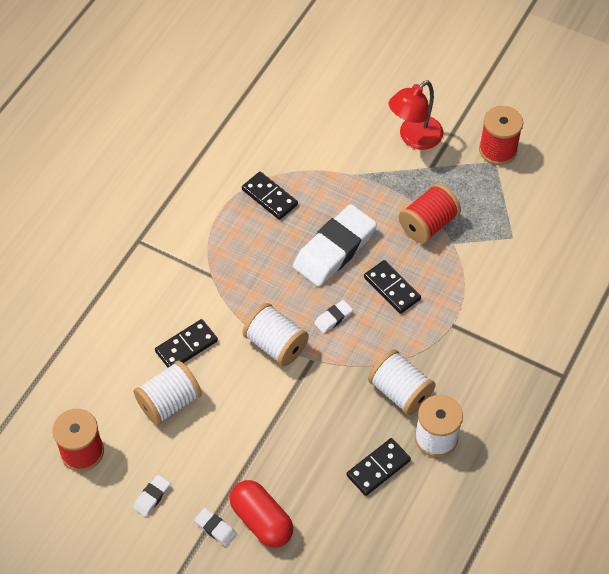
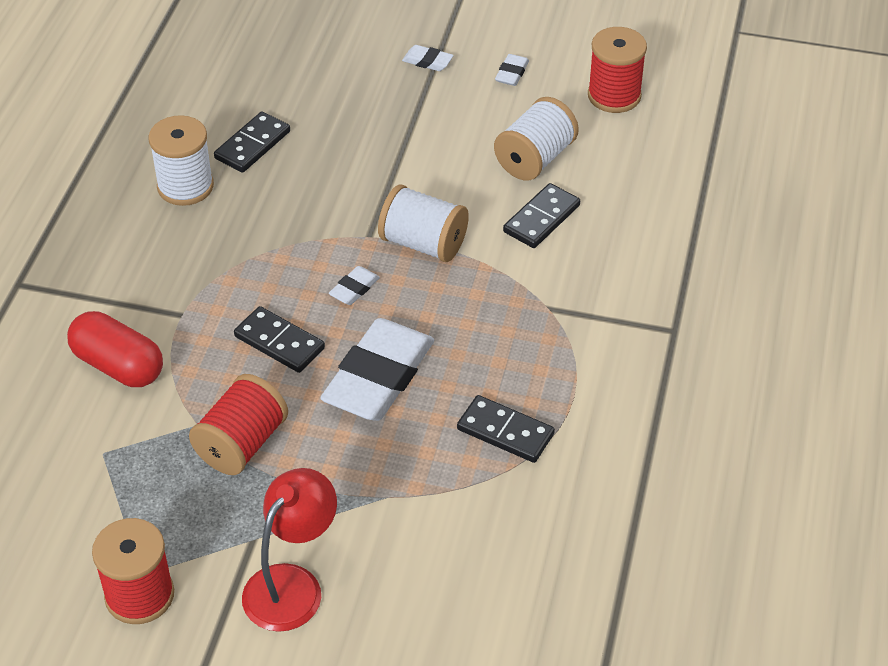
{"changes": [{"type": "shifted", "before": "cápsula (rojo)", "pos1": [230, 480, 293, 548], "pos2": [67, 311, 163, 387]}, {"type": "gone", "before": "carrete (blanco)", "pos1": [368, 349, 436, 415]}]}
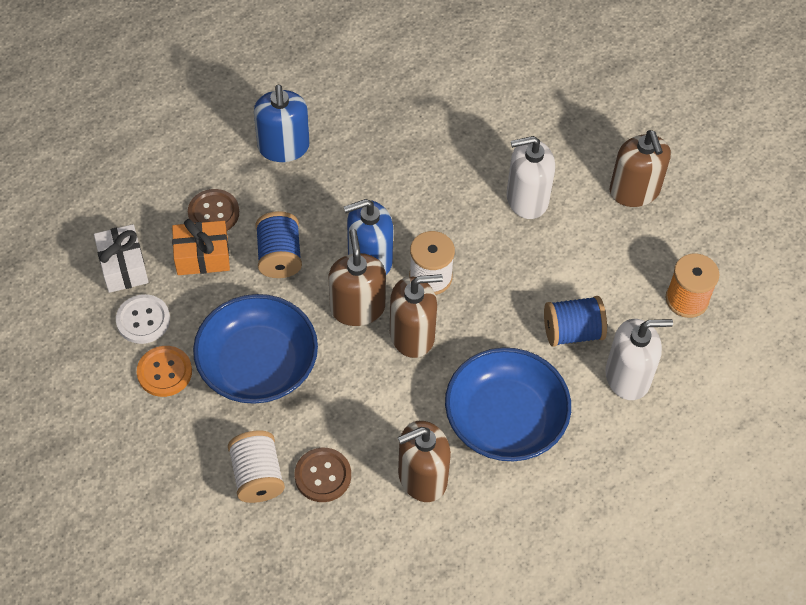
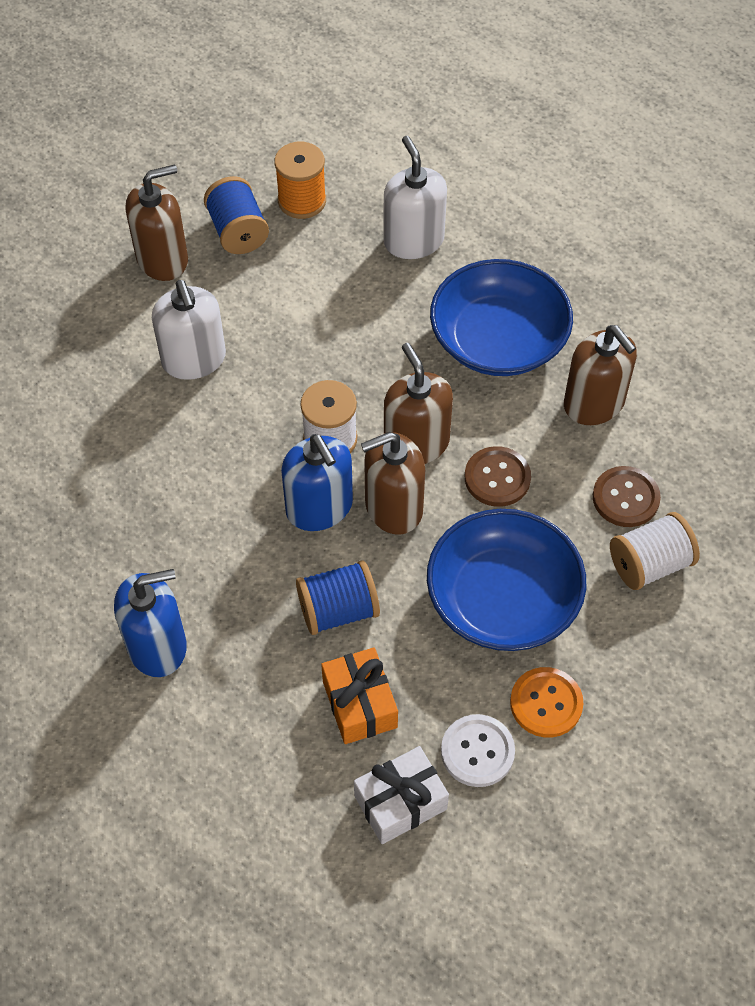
{"changes": [{"type": "shifted", "before": "carrete (azul)", "pos1": [544, 296, 607, 347], "pos2": [204, 176, 269, 254]}, {"type": "shifted", "before": "botón (marrón)", "pos1": [188, 189, 239, 231], "pos2": [465, 446, 531, 507]}]}
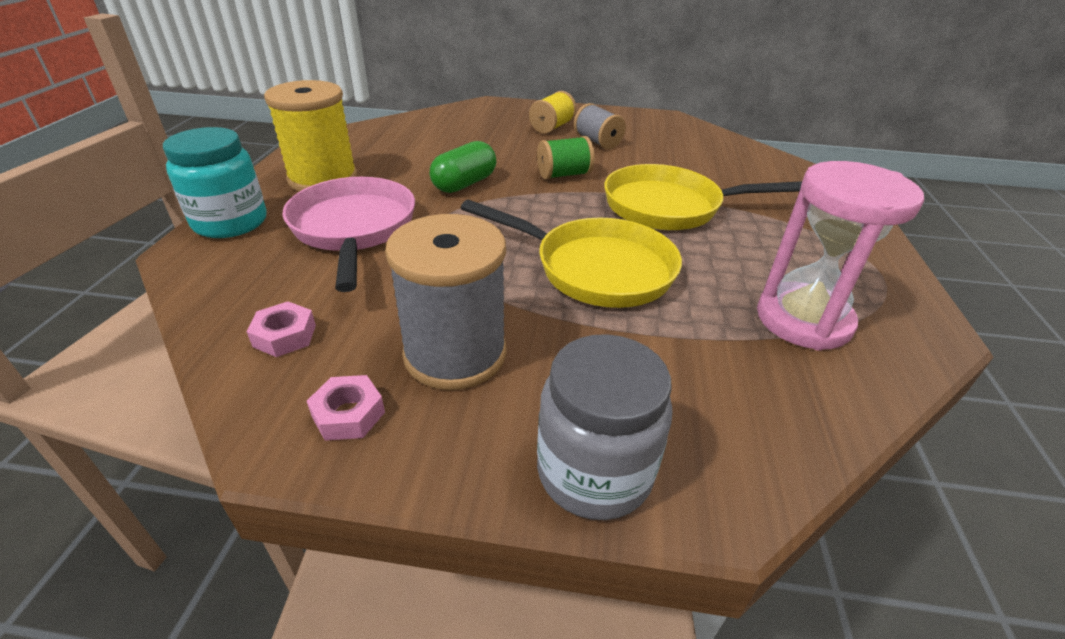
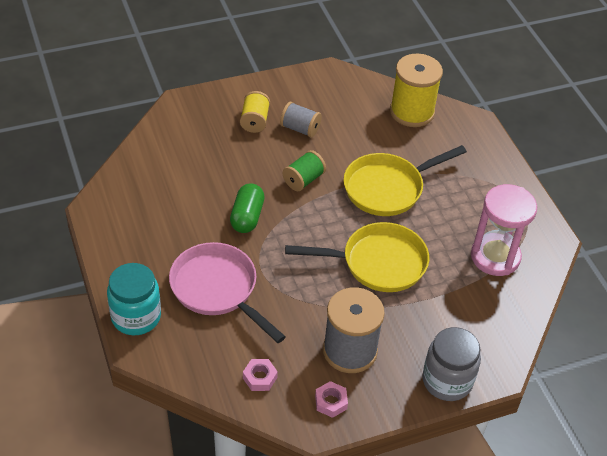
{"changes": [{"type": "shifted", "before": "carrete (amarillo)", "pos1": [264, 80, 357, 192], "pos2": [390, 53, 443, 127]}]}
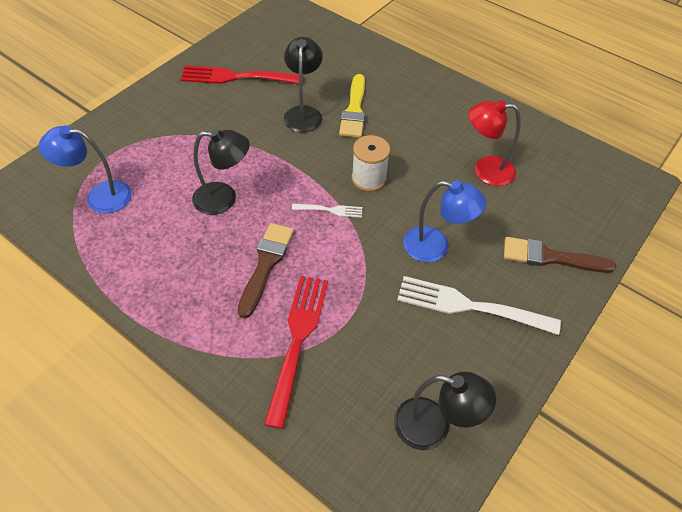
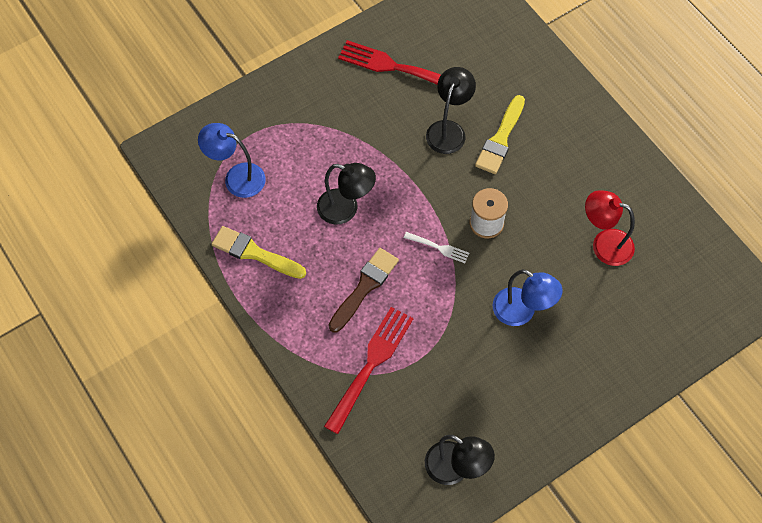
{"changes": [{"type": "new", "after": "pincel (amarillo)", "pos2": [211, 226, 306, 279]}, {"type": "gone", "before": "tenedor (blanco)", "pos1": [397, 276, 561, 335]}, {"type": "gone", "before": "pincel (marrón)", "pos1": [504, 237, 616, 273]}]}
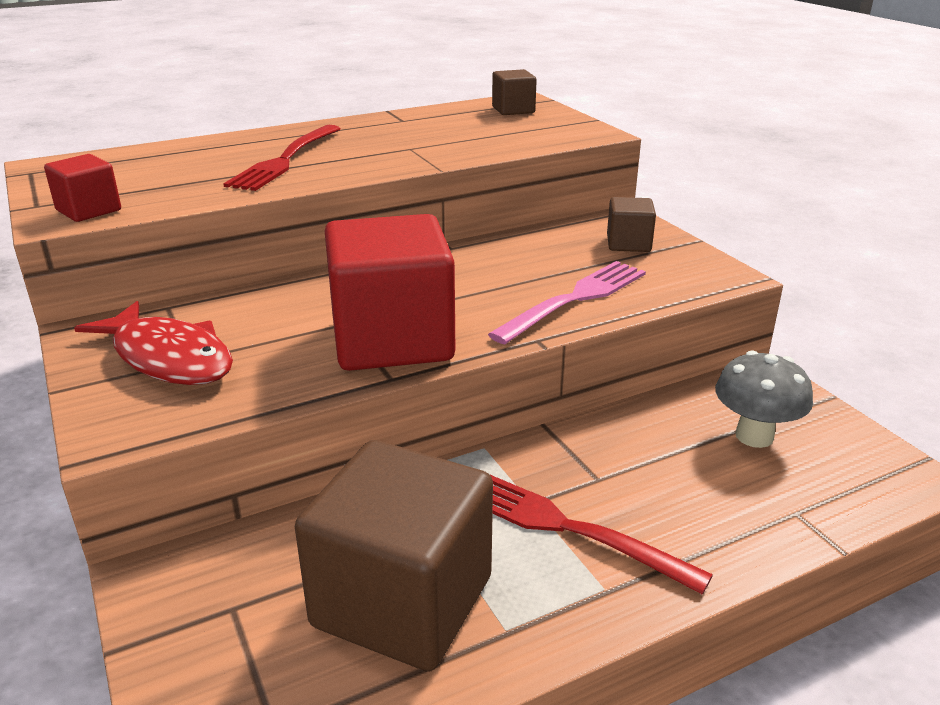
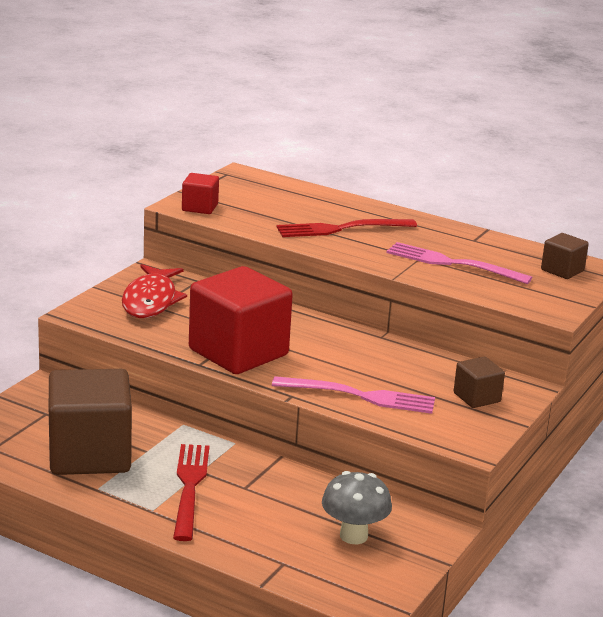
{"changes": [{"type": "new", "after": "tenedor (rosa)", "pos2": [386, 242, 532, 284]}]}
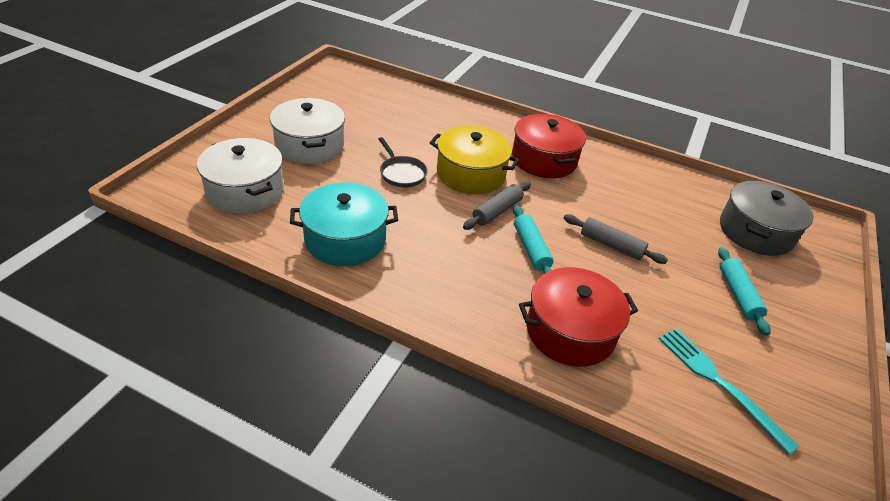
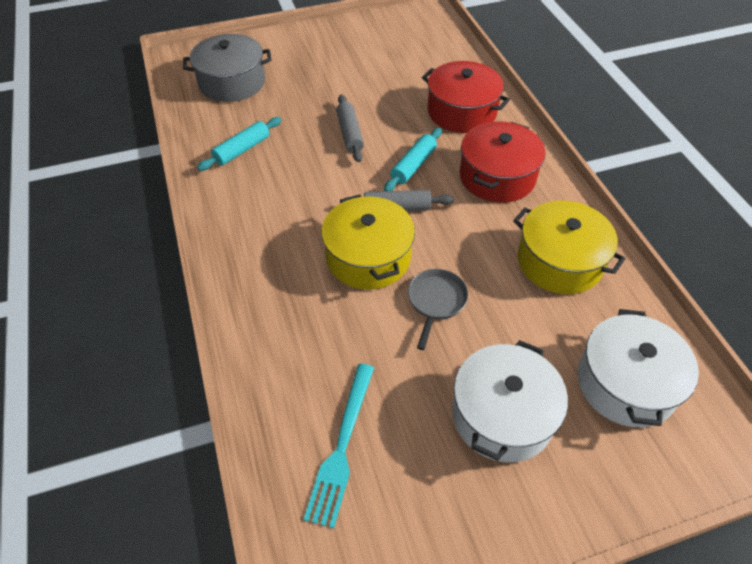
{"changes": [{"type": "shifted", "before": "rodillo (turquesa)", "pos1": [718, 247, 771, 336], "pos2": [197, 117, 281, 171]}, {"type": "shifted", "before": "tenedor (turquesa)", "pos1": [659, 328, 799, 455], "pos2": [304, 364, 374, 528]}, {"type": "shifted", "before": "olla (rojo)", "pos1": [512, 114, 586, 178], "pos2": [460, 121, 546, 203]}, {"type": "repainted", "before": "olla (turquesa)", "after": "olla (amarillo)", "pos1": [290, 183, 398, 266], "pos2": [513, 200, 625, 294]}]}
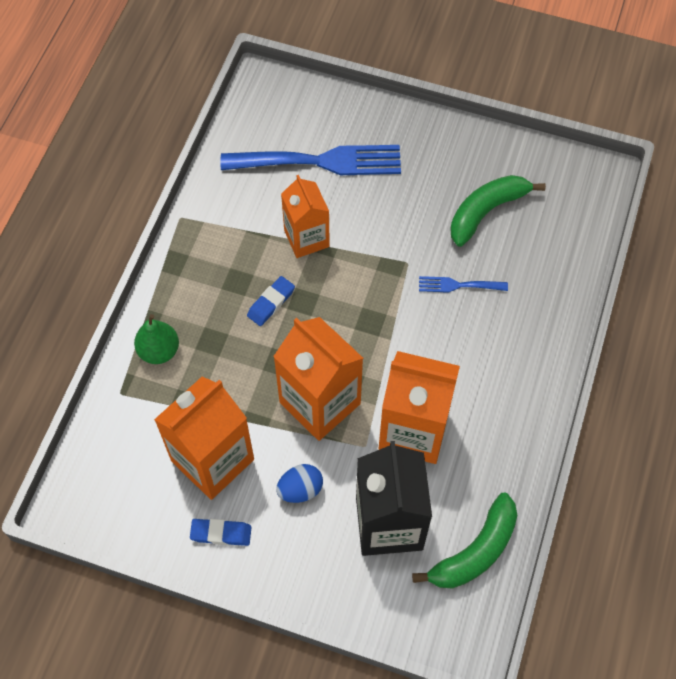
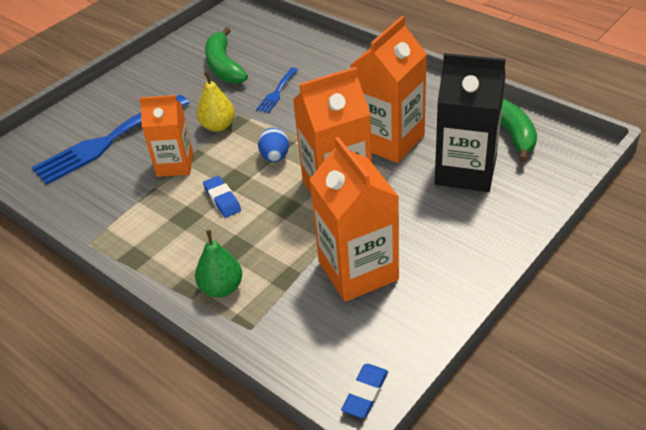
{"changes": [{"type": "rotated", "before": "tenedor (azul)", "pos1": [221, 145, 401, 175], "pos2": [32, 95, 189, 185], "turn": -150}, {"type": "new", "after": "pera (amarillo)", "pos2": [197, 71, 235, 132]}, {"type": "shifted", "before": "huevo (azul)", "pos1": [276, 464, 323, 503], "pos2": [258, 128, 289, 162]}, {"type": "shifted", "before": "goma de borrar (azul)", "pos1": [190, 519, 252, 546], "pos2": [341, 364, 388, 418]}]}
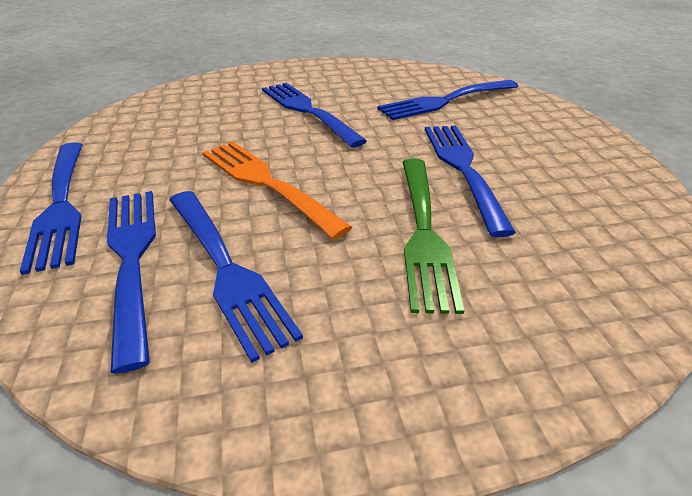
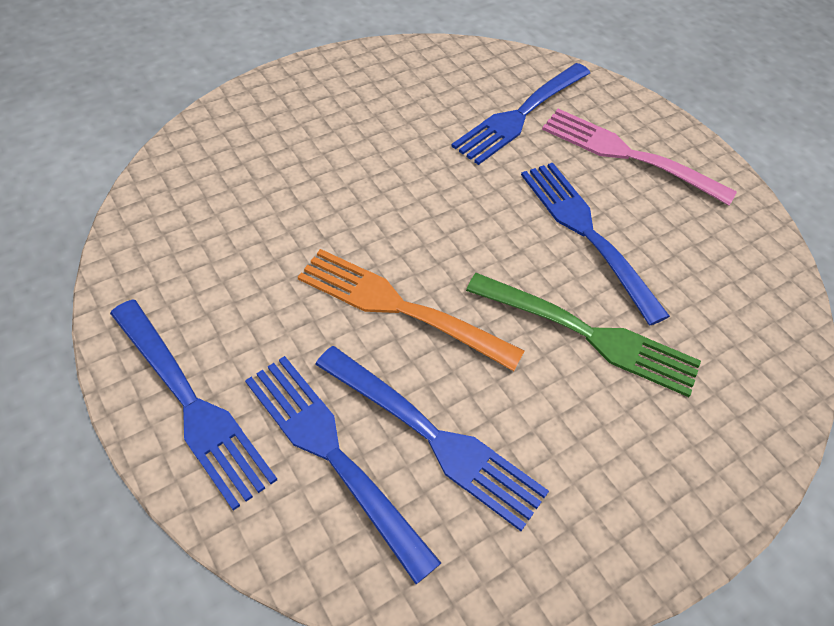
{"changes": [{"type": "rotated", "before": "tenedor (verde)", "pos1": [403, 159, 464, 314], "pos2": [466, 273, 701, 397], "turn": -45}, {"type": "new", "after": "tenedor (rosa)", "pos2": [542, 109, 737, 206]}, {"type": "gone", "before": "tenedor (azul)", "pos1": [262, 83, 367, 148]}]}
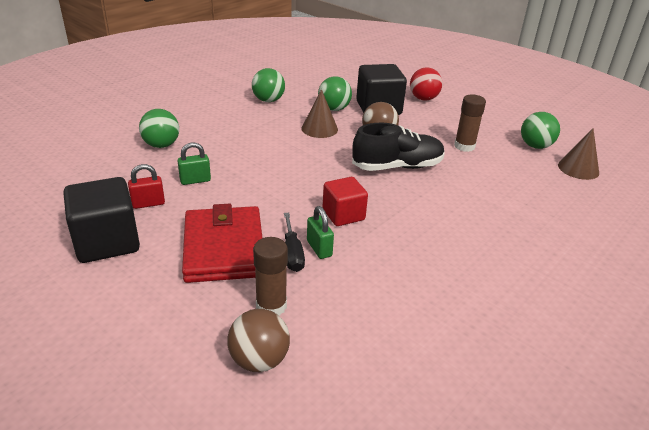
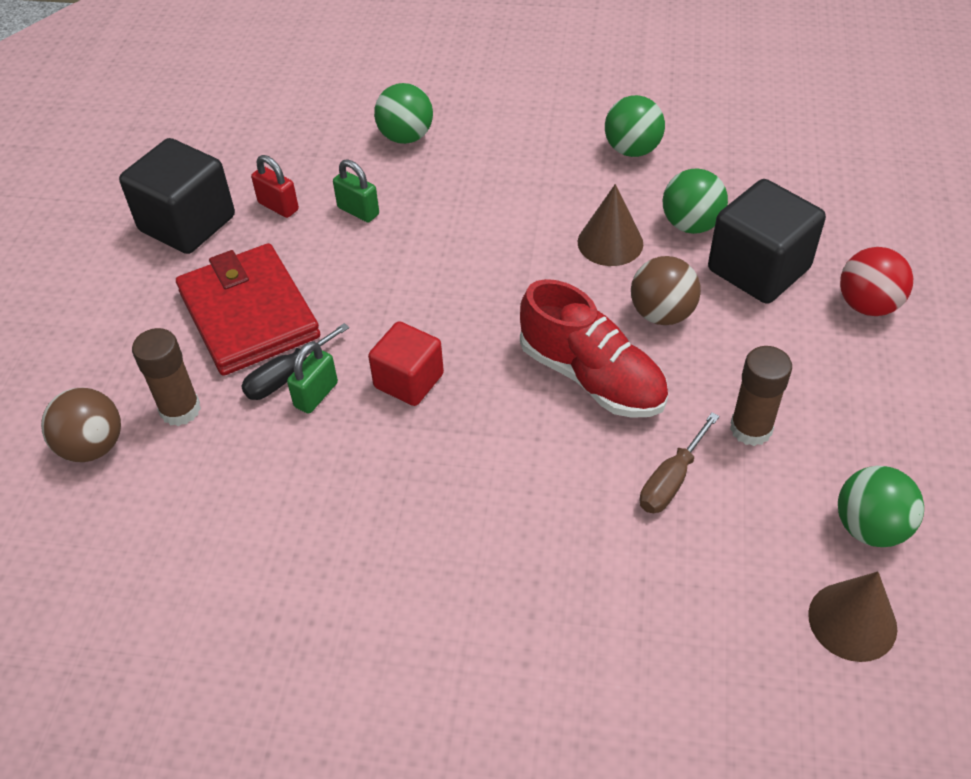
{"changes": [{"type": "rotated", "before": "cartera (rojo)", "pos1": [182, 204, 262, 283], "pos2": [176, 243, 320, 376], "turn": -75}, {"type": "repainted", "before": "zapato (negro)", "after": "zapato (rojo)", "pos1": [352, 123, 445, 171], "pos2": [520, 279, 668, 418]}, {"type": "new", "after": "destornillador (marrón)", "pos2": [640, 413, 719, 513]}]}
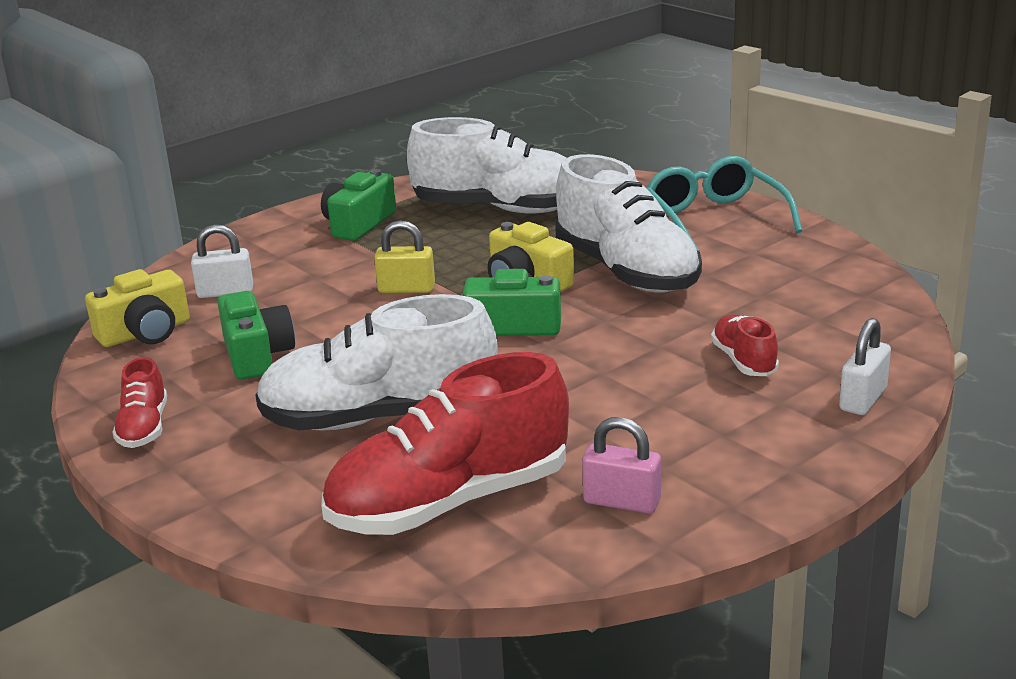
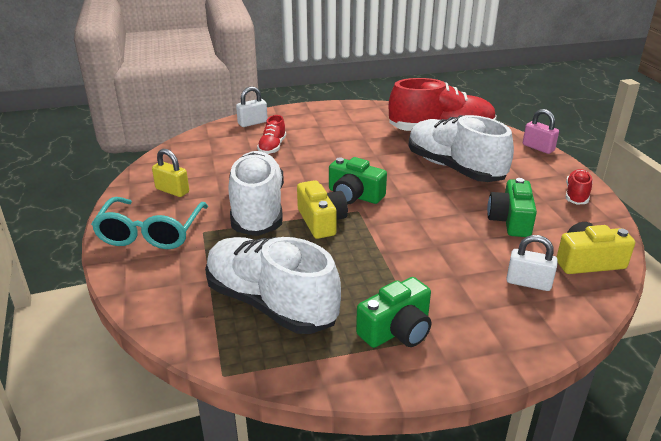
{"changes": [{"type": "shifted", "before": "candado (amarillo)", "pos1": [374, 220, 435, 293], "pos2": [152, 149, 189, 197]}, {"type": "rotated", "before": "zapato (blanco)", "pos1": [255, 294, 498, 431], "pos2": [408, 115, 514, 182], "turn": -150}, {"type": "shifted", "before": "candado (rosa)", "pos1": [582, 417, 661, 513], "pos2": [523, 109, 559, 154]}]}
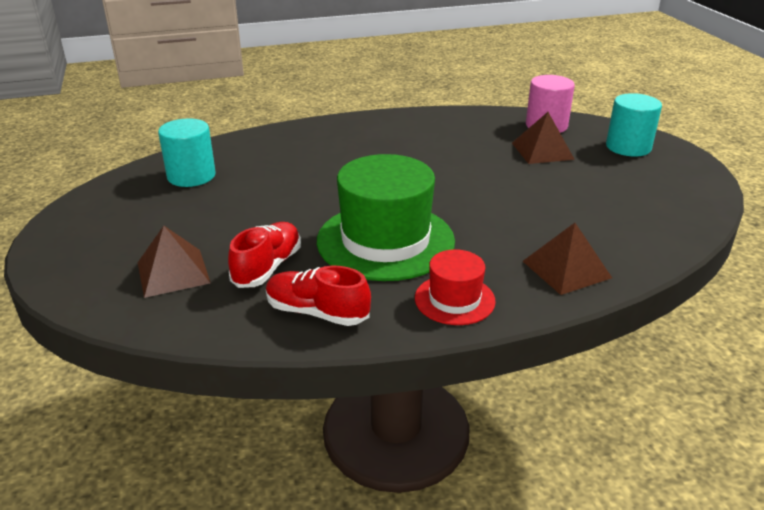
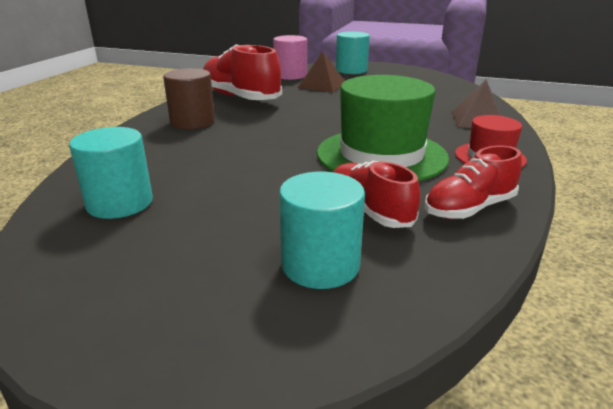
{"changes": [{"type": "new", "after": "cilindro (marrón)", "pos2": [163, 68, 215, 129]}, {"type": "new", "after": "zapato (rojo)", "pos2": [203, 44, 282, 100]}, {"type": "swapped", "before": "pirámide (marrón)", "after": "cilindro (turquesa)", "pos1": [137, 226, 210, 298], "pos2": [279, 172, 365, 289]}]}
